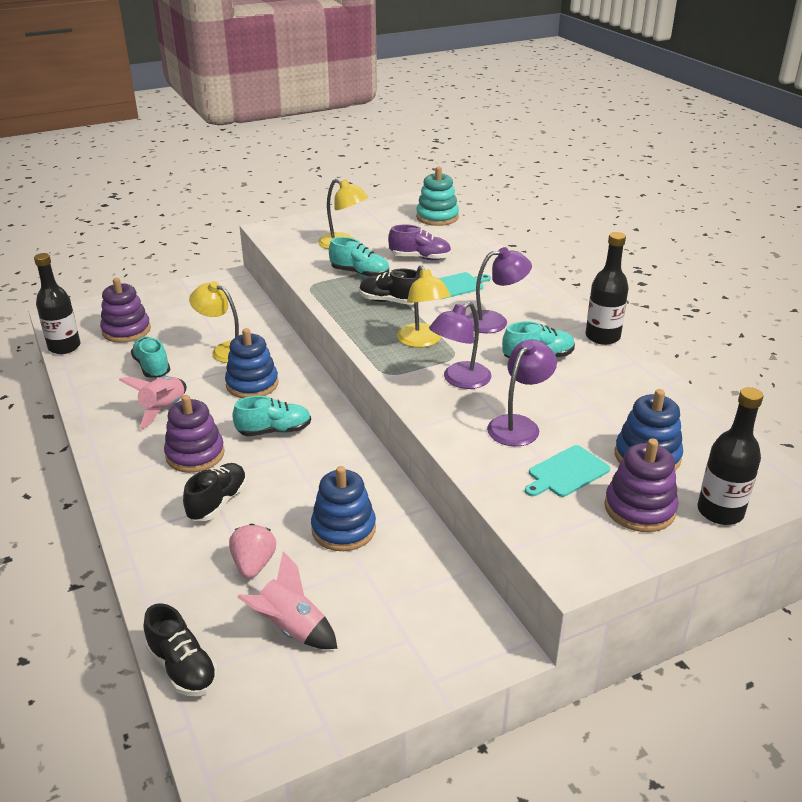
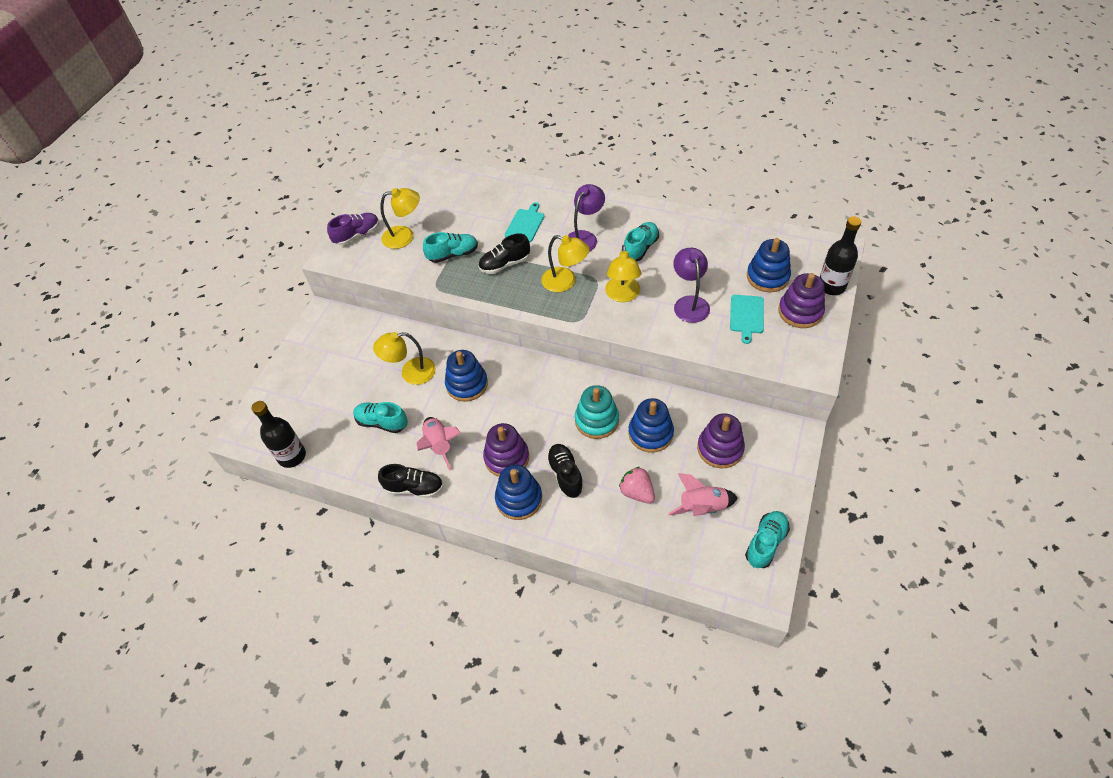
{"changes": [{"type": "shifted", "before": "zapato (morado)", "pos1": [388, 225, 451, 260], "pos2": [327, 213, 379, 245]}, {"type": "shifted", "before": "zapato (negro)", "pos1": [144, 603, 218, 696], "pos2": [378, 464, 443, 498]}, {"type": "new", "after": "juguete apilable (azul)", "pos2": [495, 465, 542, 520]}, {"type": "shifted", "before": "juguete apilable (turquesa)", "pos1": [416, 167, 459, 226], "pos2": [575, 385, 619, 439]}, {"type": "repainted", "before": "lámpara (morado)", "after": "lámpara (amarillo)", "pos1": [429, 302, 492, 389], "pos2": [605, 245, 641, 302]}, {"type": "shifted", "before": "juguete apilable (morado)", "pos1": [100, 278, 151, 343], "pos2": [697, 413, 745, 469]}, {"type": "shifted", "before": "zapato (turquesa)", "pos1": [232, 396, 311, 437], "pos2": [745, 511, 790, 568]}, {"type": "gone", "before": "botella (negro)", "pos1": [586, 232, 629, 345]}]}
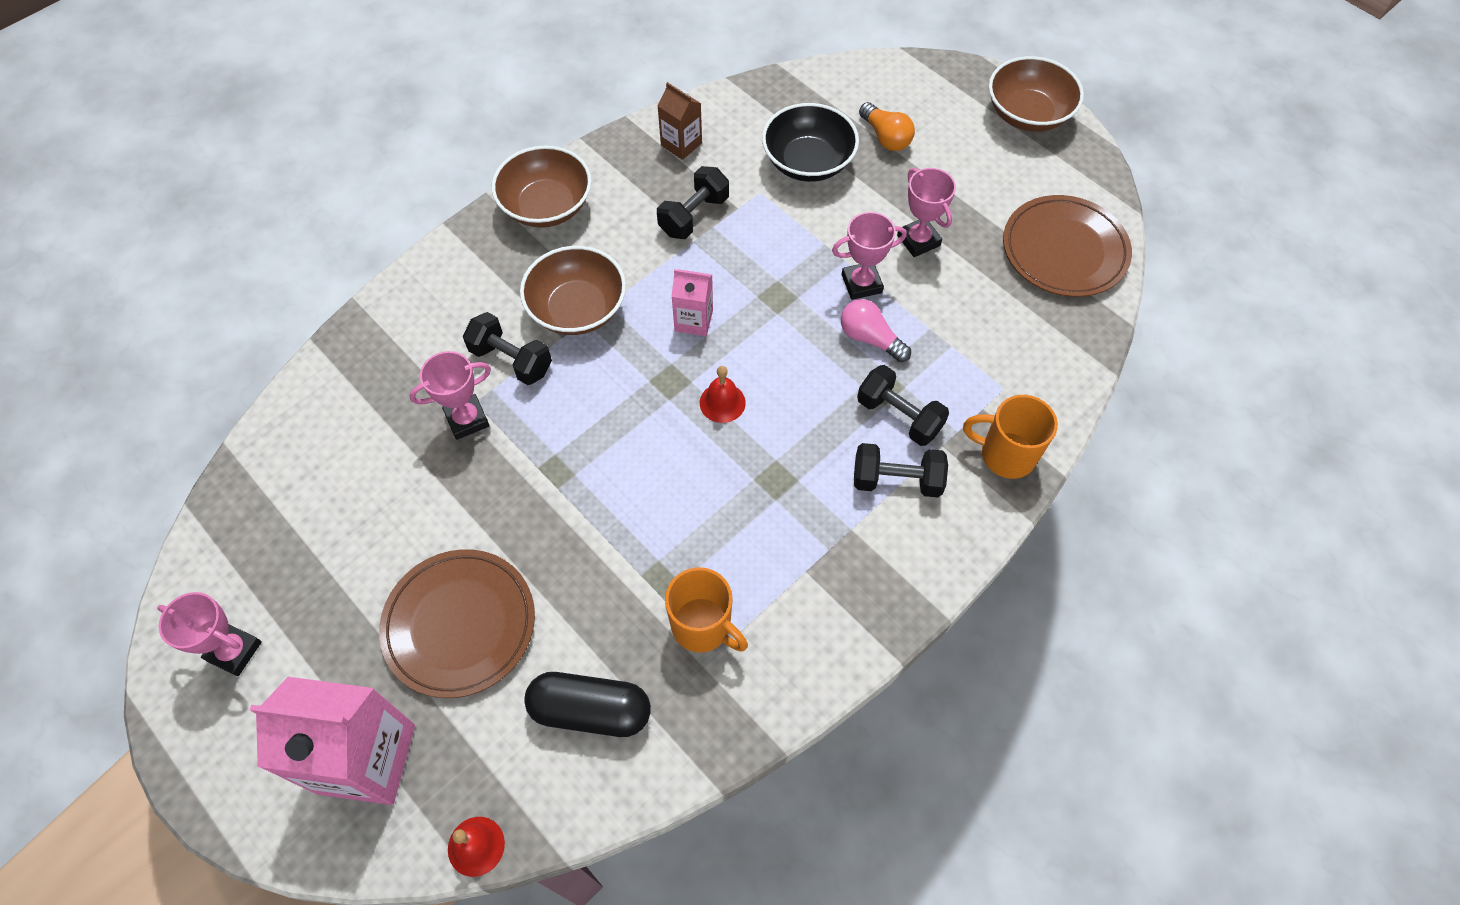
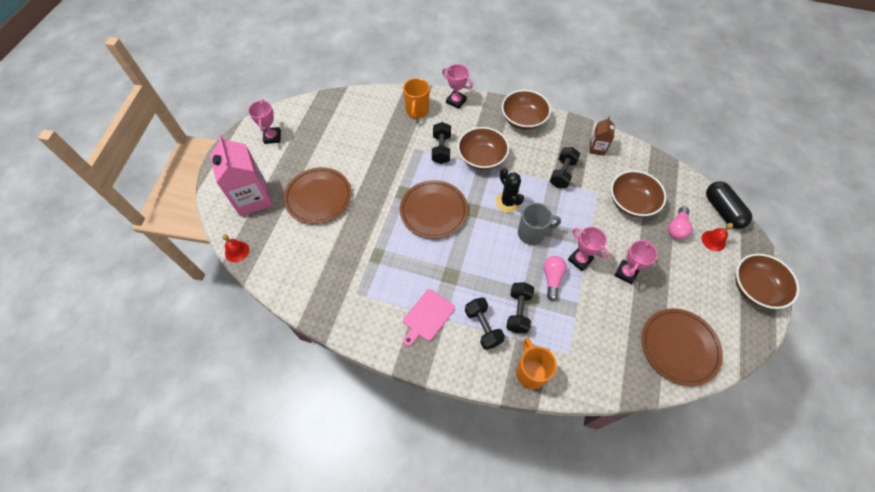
{"changes": [{"type": "new", "after": "plato (marrón)", "pos2": [400, 180, 468, 239]}, {"type": "shifted", "before": "taza (naranja)", "pos1": [665, 567, 748, 653], "pos2": [403, 78, 429, 120]}, {"type": "new", "after": "tabla de cortar (rosa)", "pos2": [403, 289, 455, 346]}, {"type": "shifted", "before": "trofeo (rosa)", "pos1": [409, 351, 491, 440], "pos2": [442, 64, 473, 109]}, {"type": "swapped", "before": "cartón de leche (rosa)", "after": "cactus (negro)", "pos1": [671, 269, 713, 336], "pos2": [496, 168, 524, 213]}, {"type": "new", "after": "taza (gris)", "pos2": [518, 203, 561, 245]}, {"type": "rotated", "before": "mancuerna (negro)", "pos1": [657, 166, 729, 239], "pos2": [550, 147, 580, 188], "turn": -75}, {"type": "repainted", "before": "cuenco (negro)", "after": "cuenco (marrón)", "pos1": [762, 103, 859, 182], "pos2": [611, 170, 666, 217]}, {"type": "repainted", "before": "bombilla (naranja)", "after": "bombilla (rosa)", "pos1": [859, 102, 915, 151], "pos2": [668, 206, 692, 240]}, {"type": "shifted", "before": "campana (rojo)", "pos1": [700, 366, 746, 423], "pos2": [702, 223, 733, 251]}, {"type": "shifted", "before": "cápsula (negro)", "pos1": [524, 672, 651, 737], "pos2": [706, 181, 752, 229]}]}
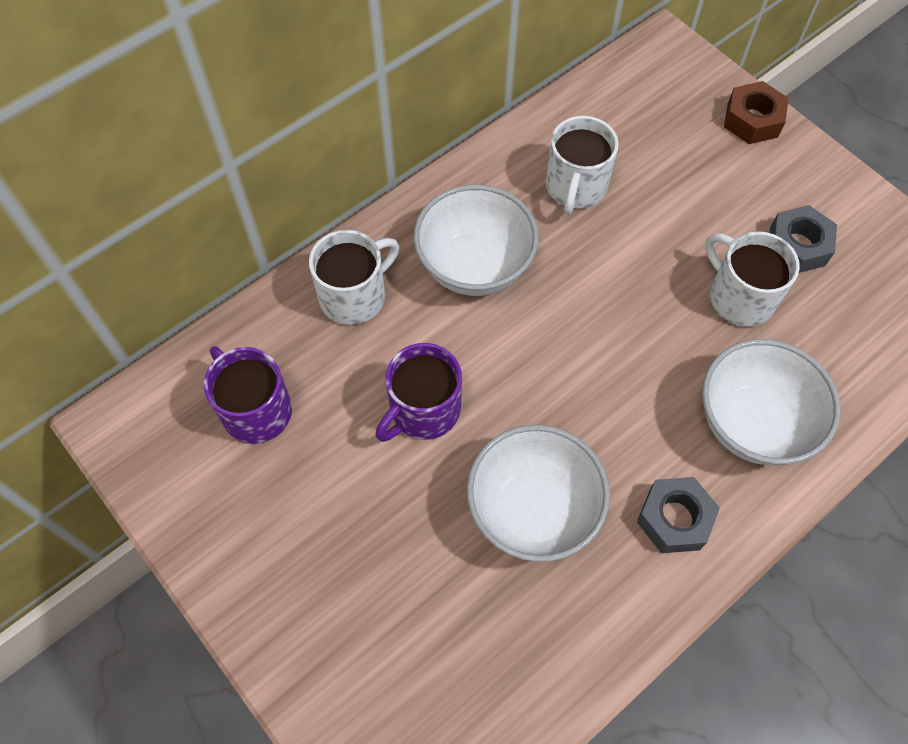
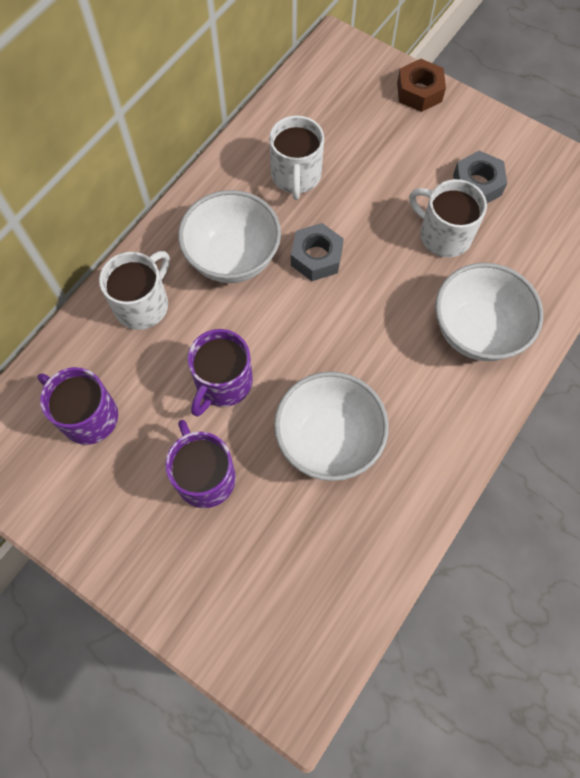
{"changes": [{"type": "new", "after": "taza (morado)", "pos2": [165, 420, 236, 508]}, {"type": "shifted", "before": "tuerca (gris)", "pos1": [637, 477, 720, 553], "pos2": [291, 223, 344, 281]}]}
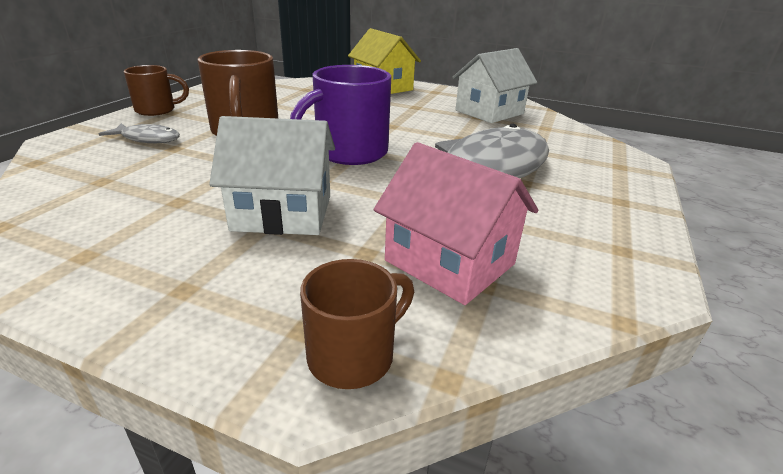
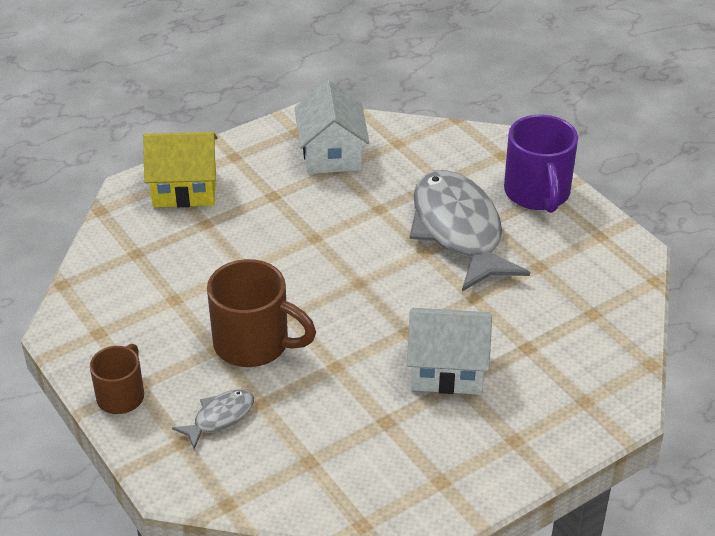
{"changes": [{"type": "rotated", "before": "casa (blanco)", "pos1": [209, 116, 335, 235], "pos2": [407, 308, 492, 395], "turn": 60}, {"type": "shifted", "before": "taza (morado)", "pos1": [290, 65, 391, 165], "pos2": [504, 115, 578, 213]}, {"type": "gone", "before": "taza (marrón)", "pos1": [300, 259, 414, 389]}, {"type": "gone", "before": "casa (rosa)", "pos1": [374, 142, 538, 305]}]}
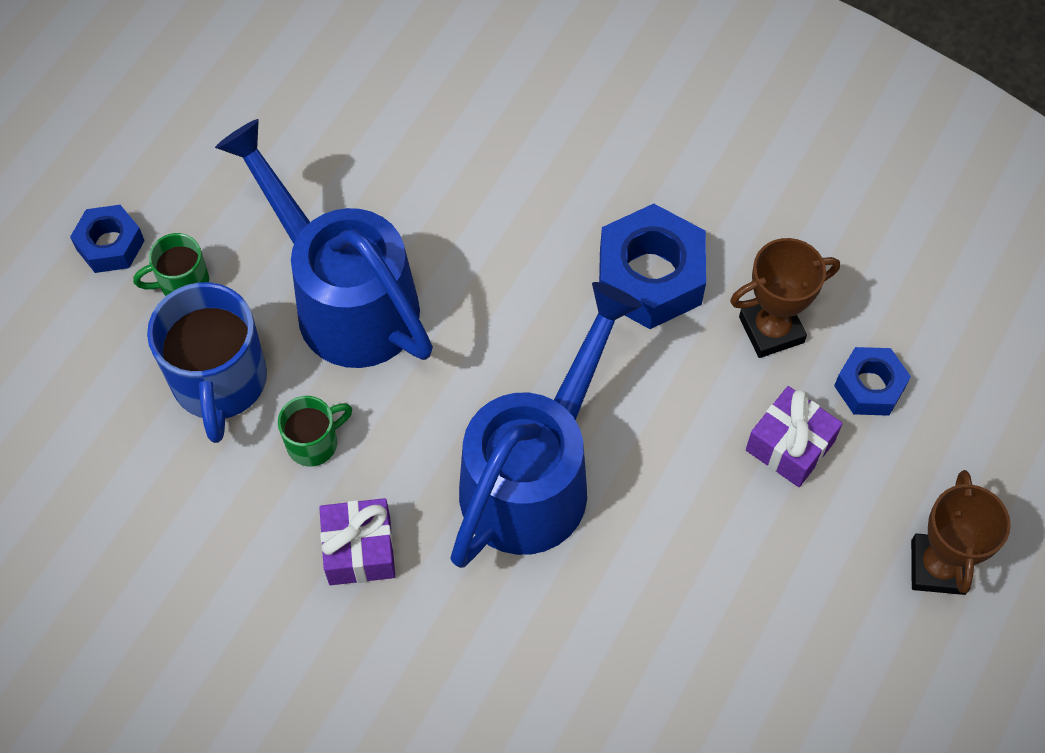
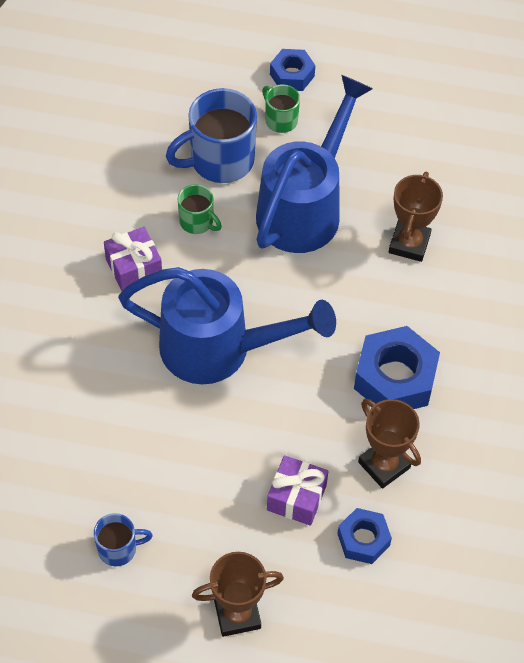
{"changes": [{"type": "new", "after": "taza (azul)", "pos2": [94, 513, 153, 566]}, {"type": "new", "after": "trofeo (marrón)", "pos2": [389, 172, 443, 262]}]}
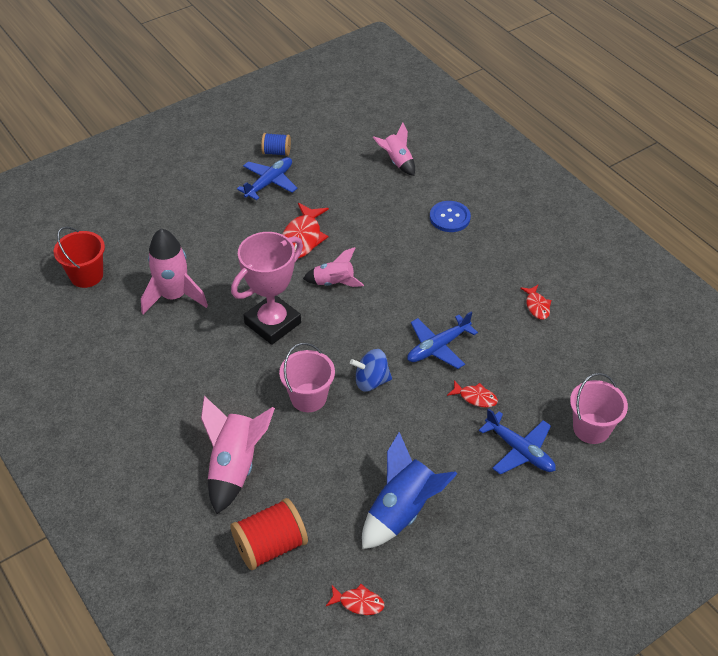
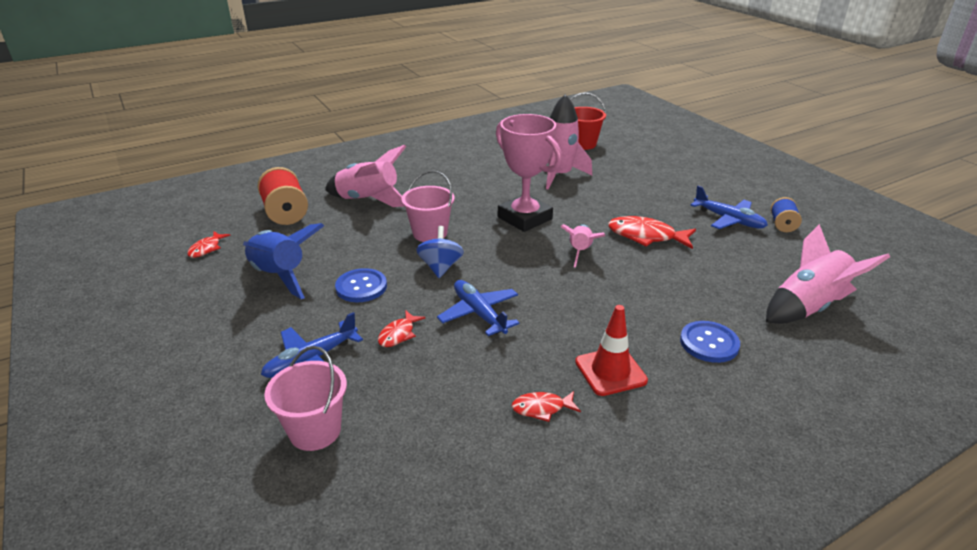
{"changes": [{"type": "new", "after": "botón (azul)", "pos2": [335, 268, 387, 302]}, {"type": "new", "after": "cono de tráfico (rojo)", "pos2": [575, 305, 648, 396]}, {"type": "scaled", "before": "cohete (rosa)", "pos1": [373, 123, 415, 176], "pos2": [766, 224, 890, 324], "scale": 1.62}]}
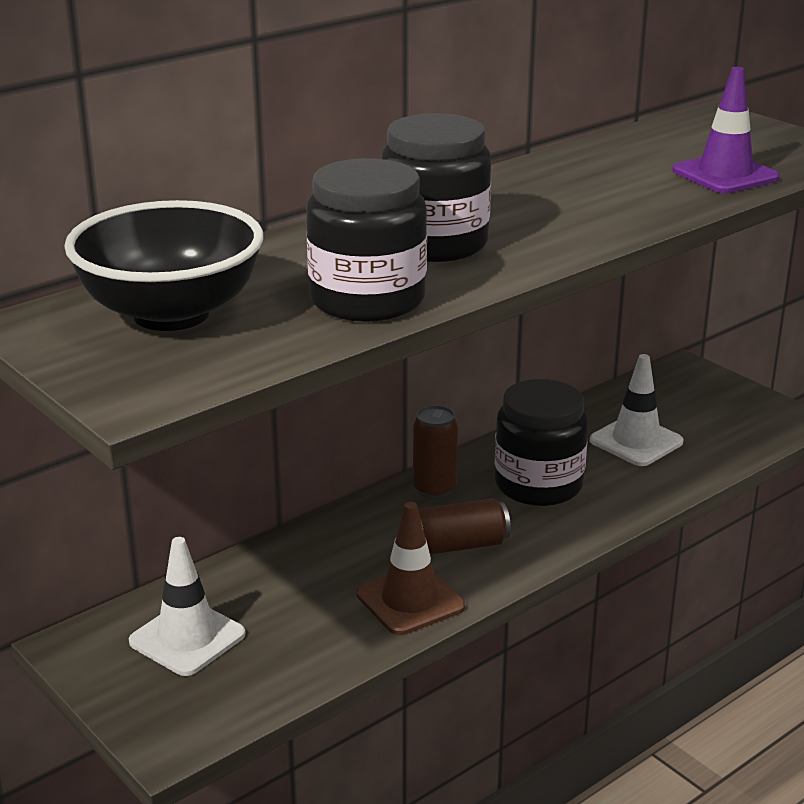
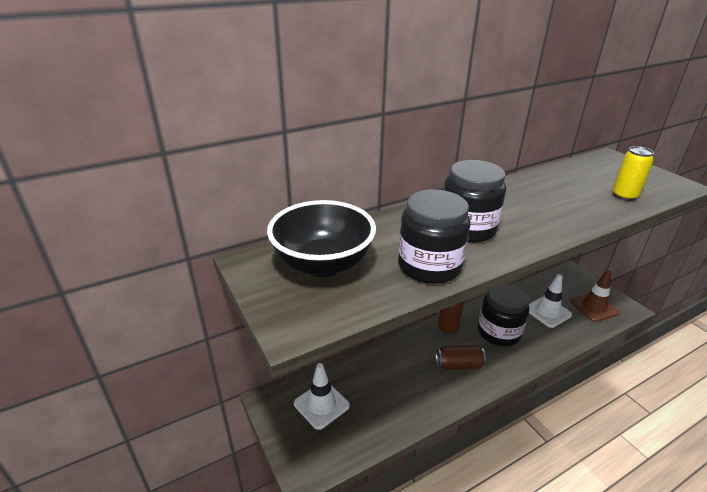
{"changes": [{"type": "shifted", "before": "cono de tráfico (marrón)", "pos1": [356, 502, 465, 635], "pos2": [571, 270, 619, 322]}, {"type": "swapped", "before": "cono de tráfico (morado)", "after": "lata (amarillo)", "pos1": [672, 67, 780, 193], "pos2": [612, 146, 654, 201]}]}
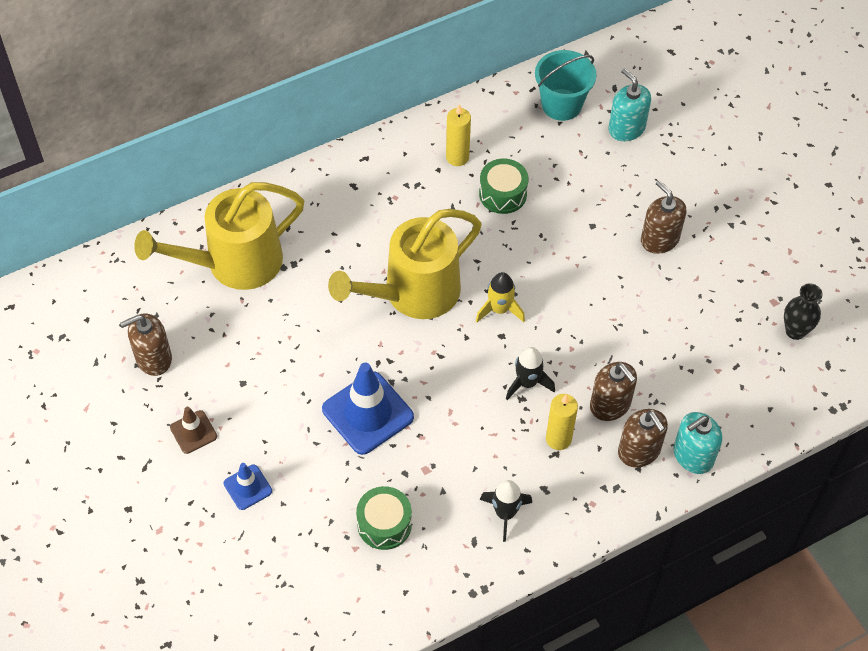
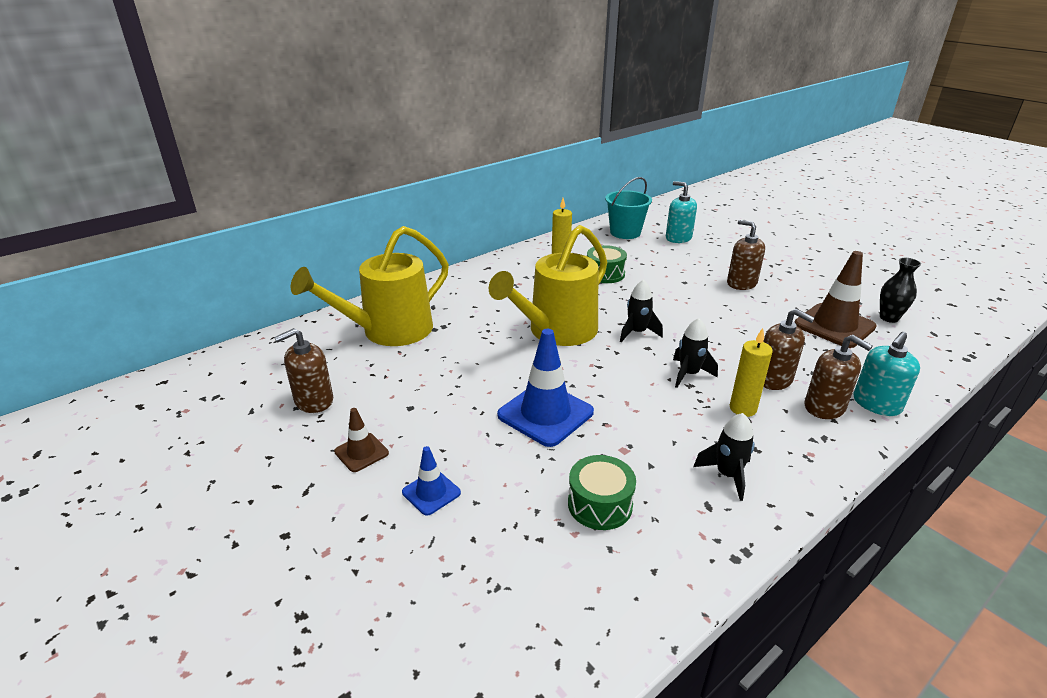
{"changes": [{"type": "repainted", "before": "cohete (amarillo)", "after": "cohete (negro)", "pos1": [476, 272, 525, 322], "pos2": [620, 280, 663, 342]}, {"type": "new", "after": "cono de tráfico (marrón)", "pos2": [794, 251, 877, 348]}]}
